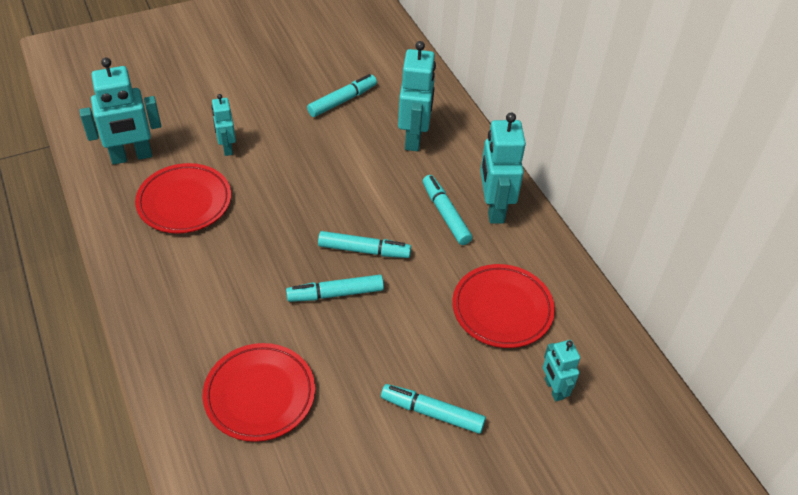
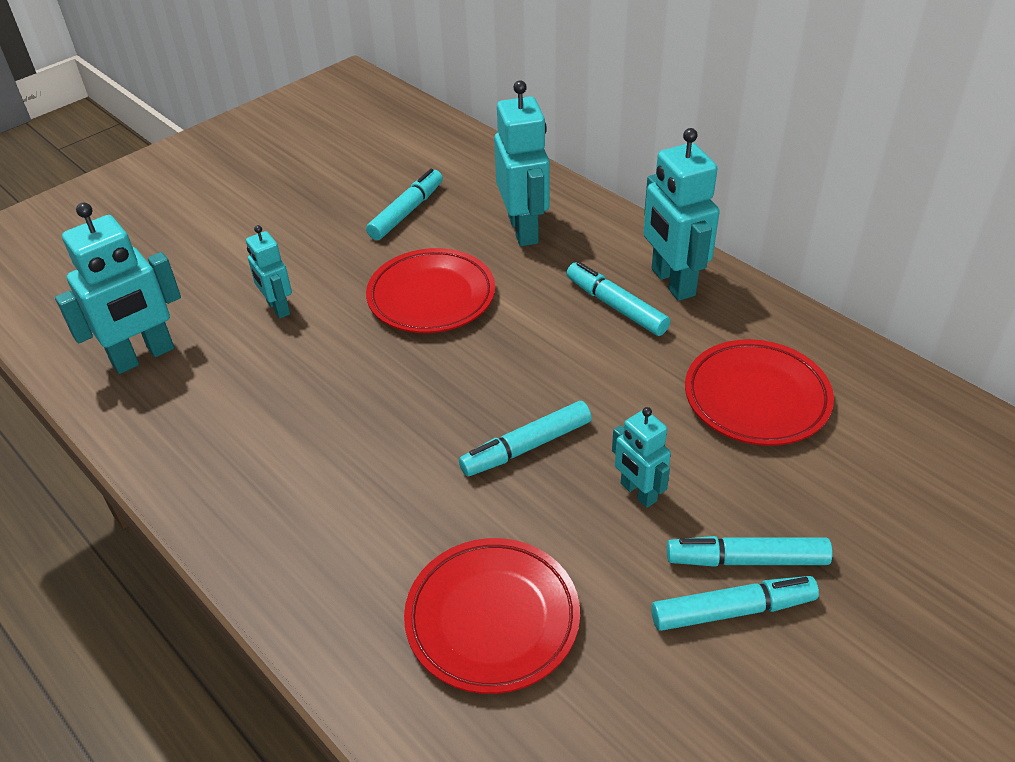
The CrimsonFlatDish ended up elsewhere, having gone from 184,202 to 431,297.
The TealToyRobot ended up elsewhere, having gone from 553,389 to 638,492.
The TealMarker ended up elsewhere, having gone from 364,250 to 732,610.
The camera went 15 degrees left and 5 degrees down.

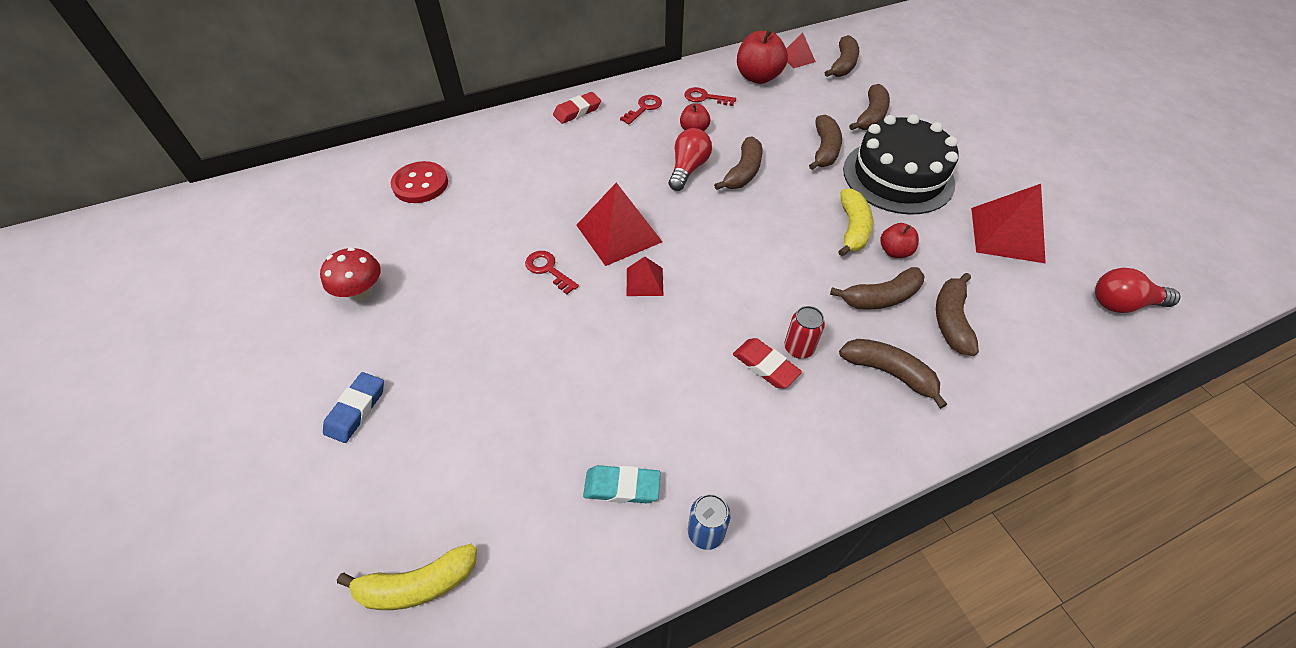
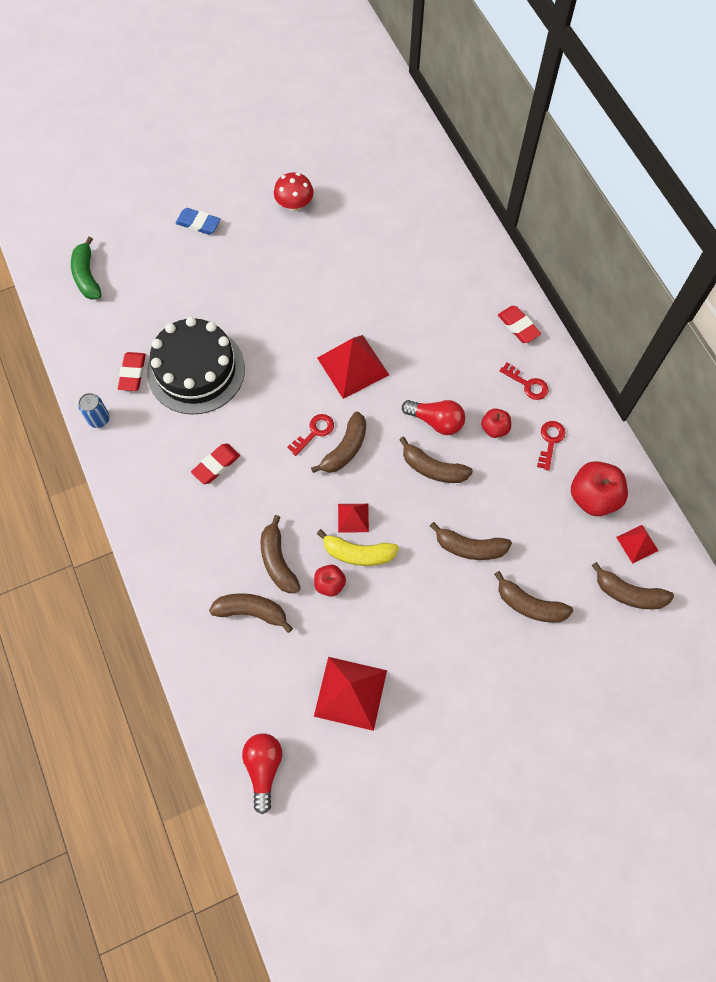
What was the GoldenBananaFruit at 417,584 turned into the GreenBananaFruit at 87,276.
What was the TealEraser at 622,487 turned into the CrimsonEraser at 132,373.
The JetBlackGateau ended up elsewhere, having gone from 898,176 to 196,370.
The CrimsonDoorKey ended up elsewhere, having gone from 548,270 to 314,432.
The DarkBrownBananaFruit ended up elsewhere, having gone from 889,373 to 345,449.
The CrimsonSolidPyramid ended up elsewhere, having gone from 644,281 to 353,517.
The second view lost the CrimsonButton at 420,184.
The second view lost the CrimsonCan at 798,348.
The camera went 90 degrees right and 15 degrees up.

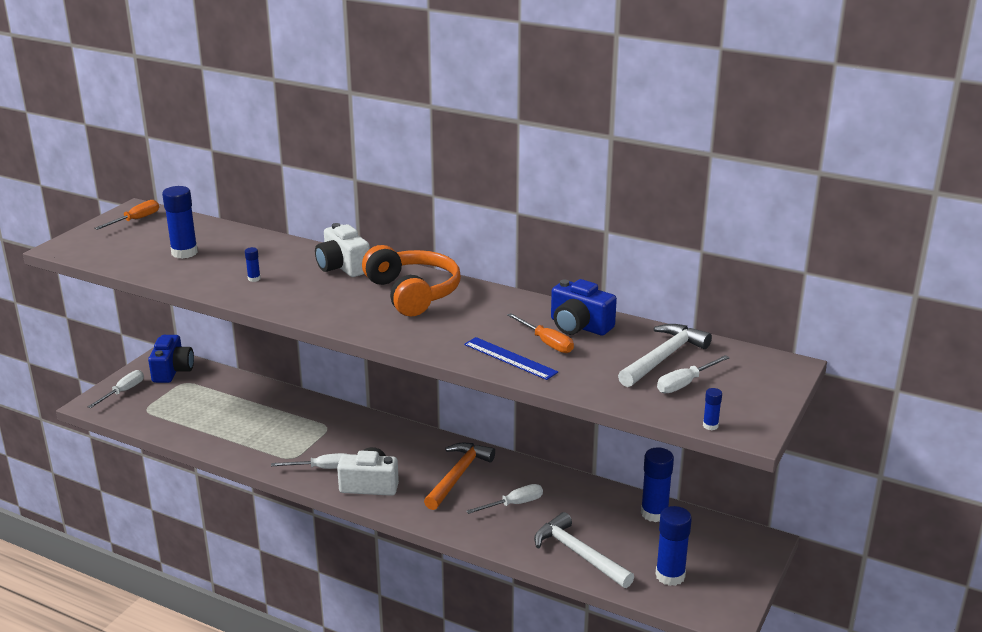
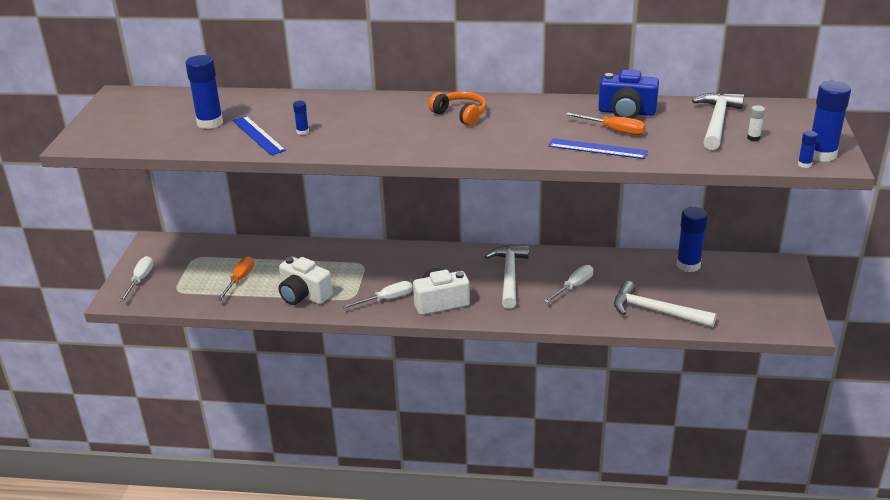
The BrightOrangeHandScrewdriver ended up elsewhere, having gone from 135,220 to 239,280.
The second view gained the RoyalBlueRuler at 258,135.
The SnowWhiteCompactCamera ended up elsewhere, having gone from 343,267 to 304,295.
The size of the BrightOrangeOverEarHeadphones at 413,293 changed by a factor of 0.58.
What was the BrightOrangeClawHammer at 458,476 turned into the SnowWhiteClawHammer at 509,276.
Where the SnowWhiteHandScrewdriver stood at 685,384, the SnowWhiteGlueStick came to stand at 753,138.
The RoyalBlueGlueStick ended up elsewhere, having gone from 670,576 to 821,155.
The second view lost the RoyalBlueCompactCamera at 172,371.
The camera went 20 degrees left and 5 degrees up.

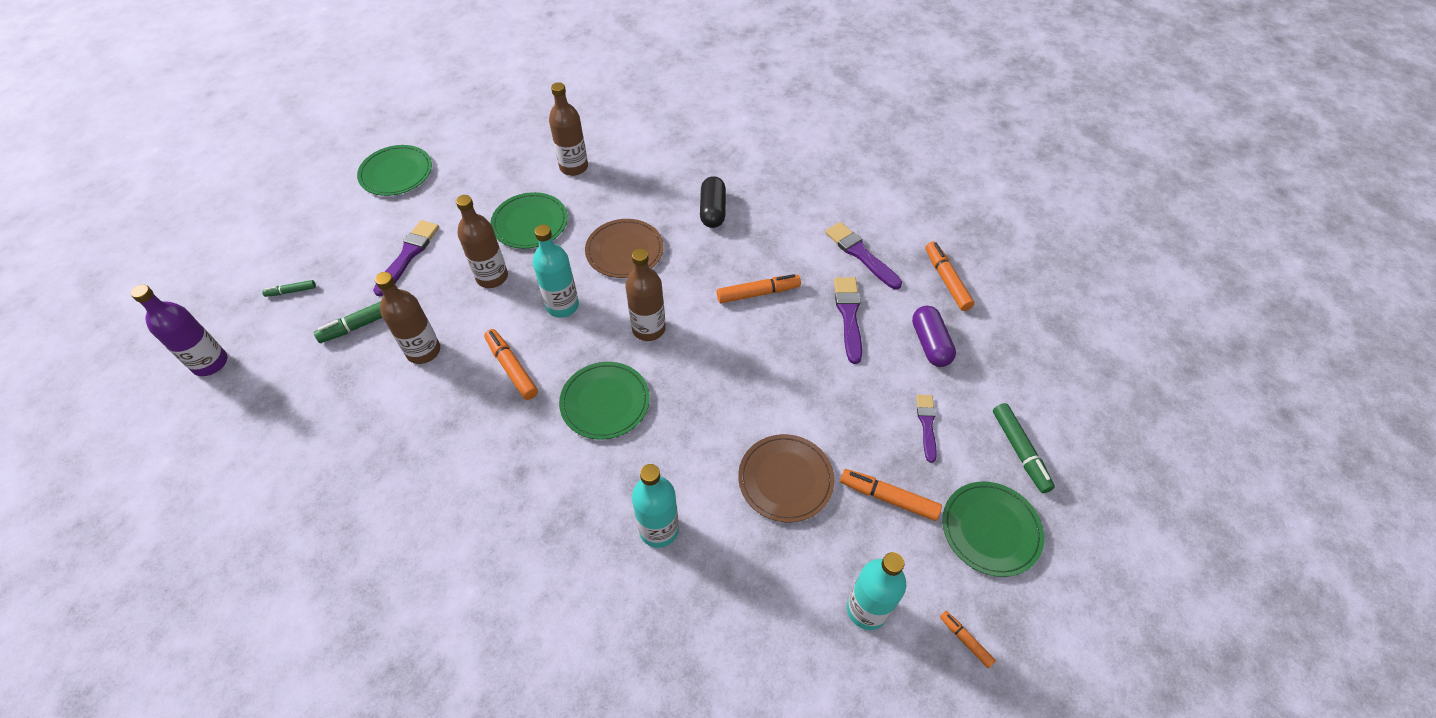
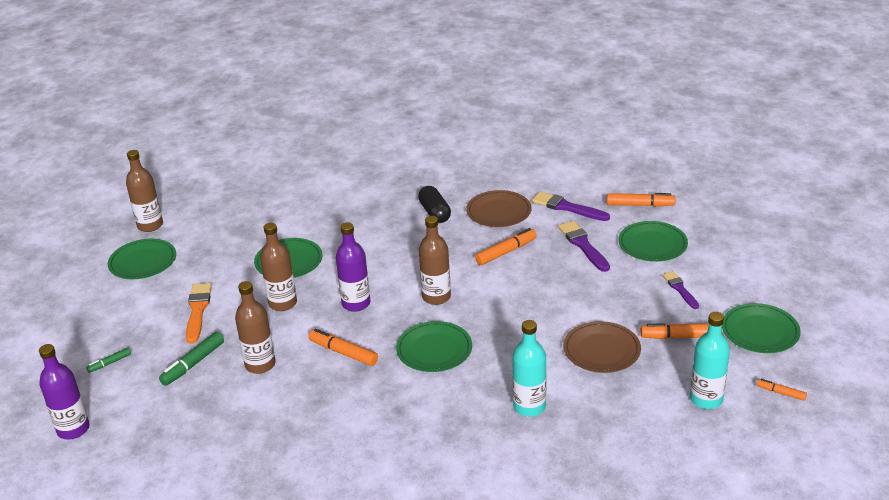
The DarkBrownFlask ended up elsewhere, having gone from 574,167 to 150,225.
What was the VioletPaintBrush at 408,255 turned into the BrightOrangePaintBrush at 198,310.
What was the TealFlask at 562,306 turned into the VioletFlask at 356,304.
The DarkBrownFlatDish ended up elsewhere, having gone from 624,251 to 498,211.
The BrightOrangeMarker at 946,280 ended up facing another way, 135 degrees clockwise from before.
Where the VioletPill stood at 930,344, the GreenFlatDish came to stand at 652,244.
The second view lost the GreenMarker at 1020,451.
The camera went 20 degrees left and 20 degrees down.

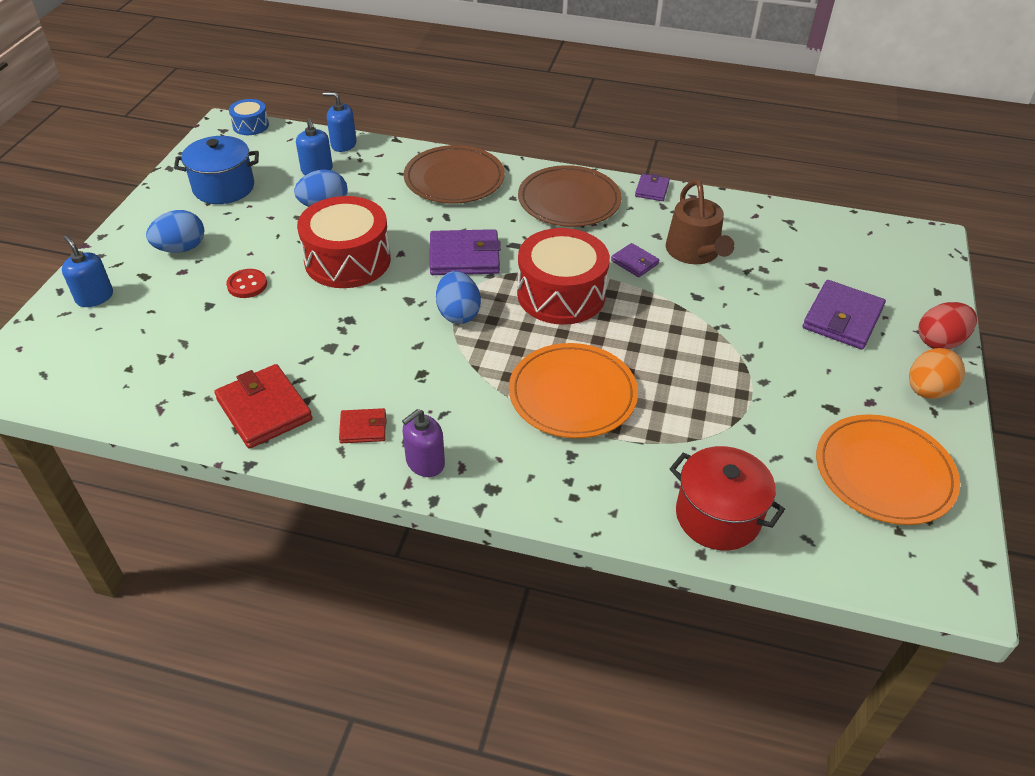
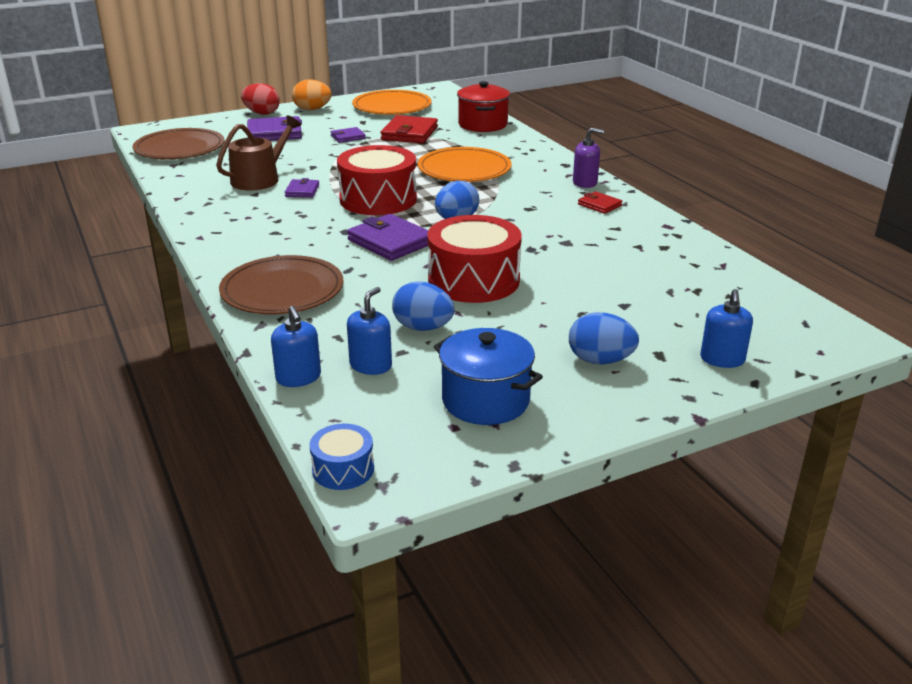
The DarkBrownFlatDish ended up elsewhere, having gone from 569,200 to 179,148.
The VioletCardWallet ended up elsewhere, having gone from 652,190 to 348,137.
The CrimsonCardWallet ended up elsewhere, having gone from 264,409 to 409,133.
The second view lost the CrimsonButton at 247,285.
The camera went 130 degrees left and 15 degrees down.

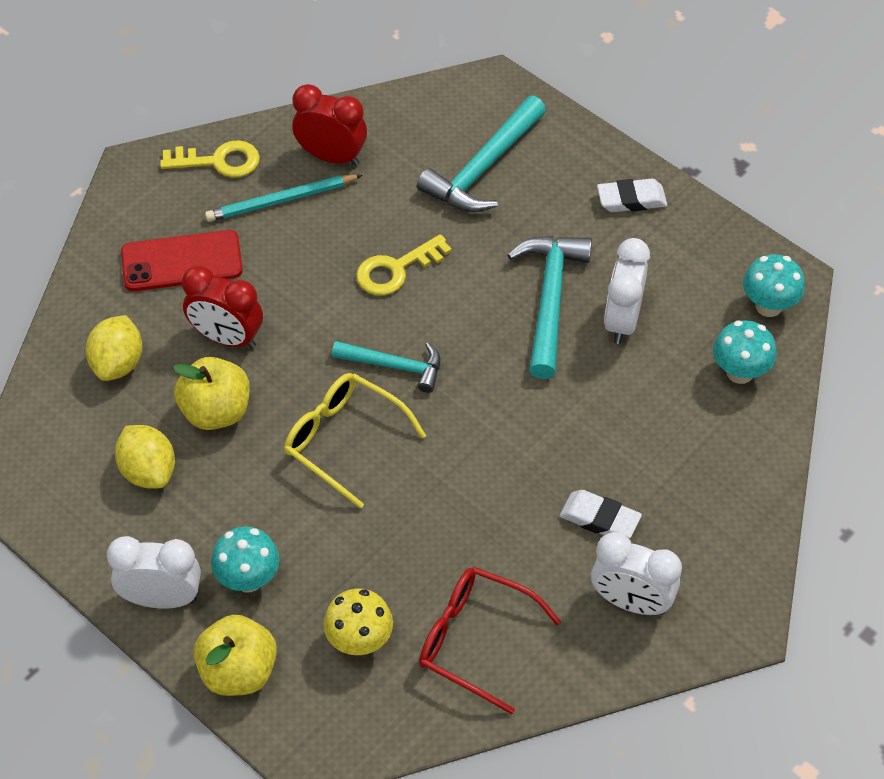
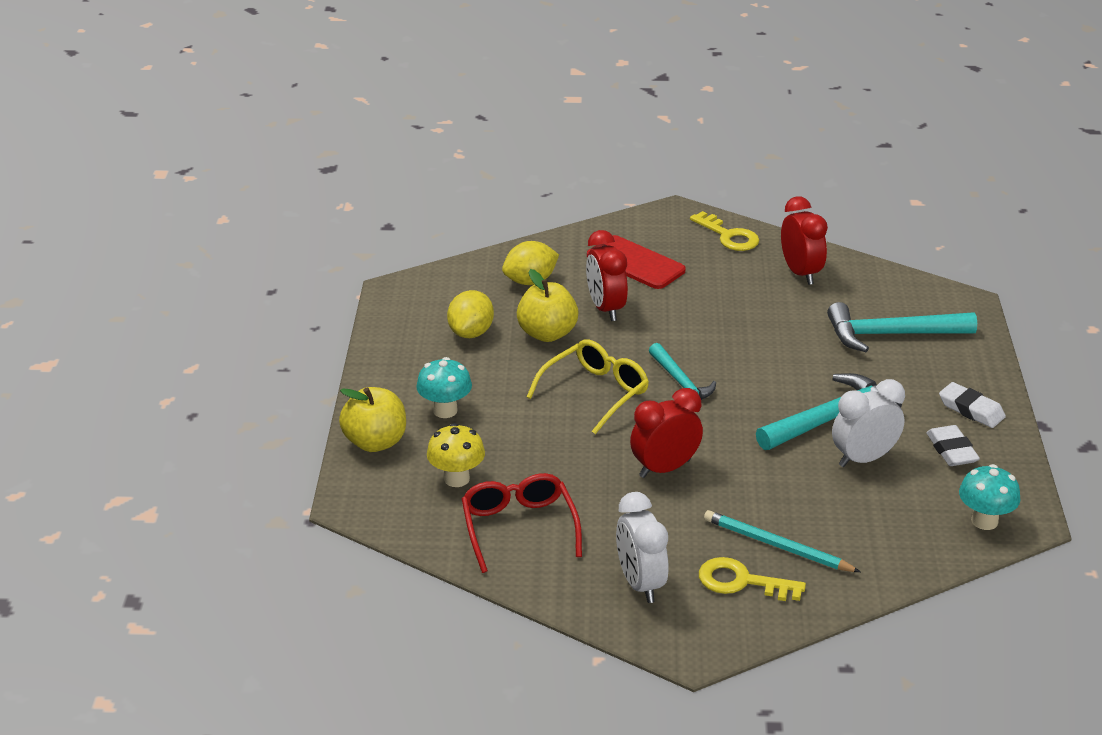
The GoldenSpectacles at 344,440 ended up facing another way, 45 degrees clockwise from before.
The second view gained the CrimsonAlarmClock at 664,468.
The GoldenDoorKey ended up elsewhere, having gone from 396,270 to 741,582.
The TealLeadPencil ended up elsewhere, having gone from 281,201 to 777,546.
The SnowWhiteEraser ended up elsewhere, having gone from 600,519 to 951,450.
The second view lost the SnowWhiteAlarmClock at 162,598.
The second view lost the TealFungus at 740,372.
The camera went 50 degrees right and 20 degrees down.

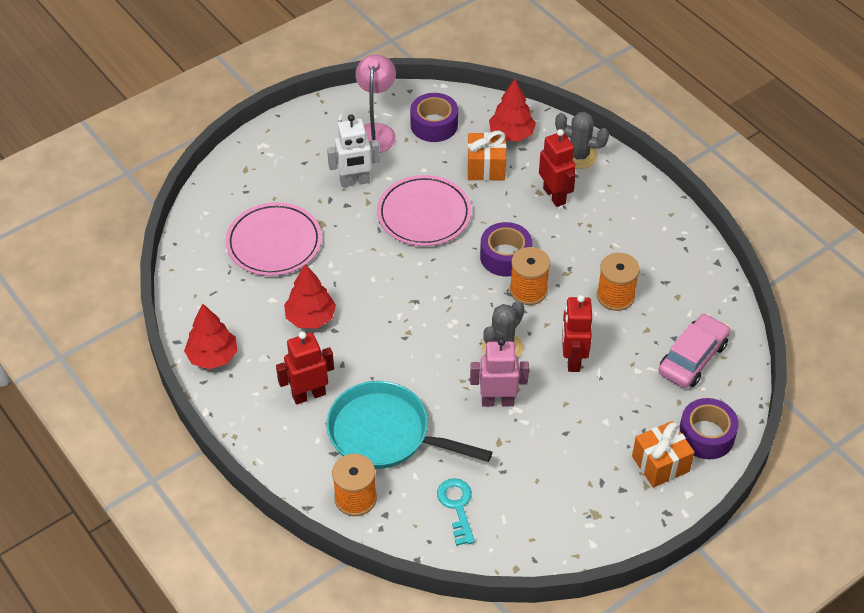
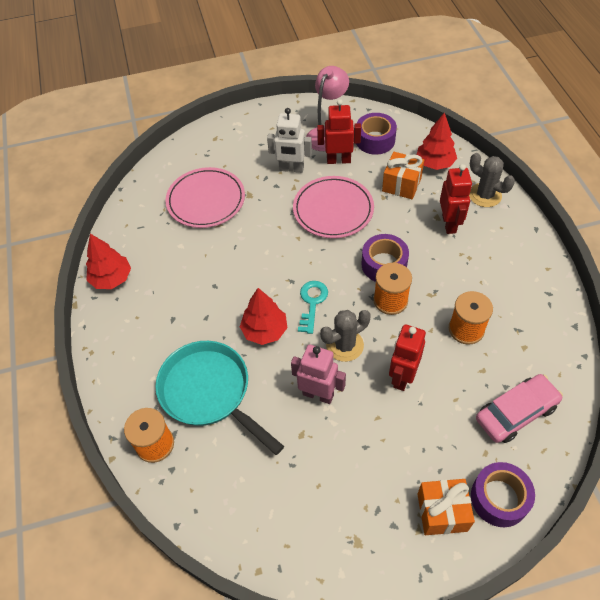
The CrimsonFirTree ended up elsewhere, having gone from 310,317 to 265,330.
The TealDoorKey ended up elsewhere, having gone from 457,506 to 312,303.
The CrimsonToyRobot ended up elsewhere, having gone from 308,395 to 338,160.
The camera went 25 degrees right and 5 degrees up.

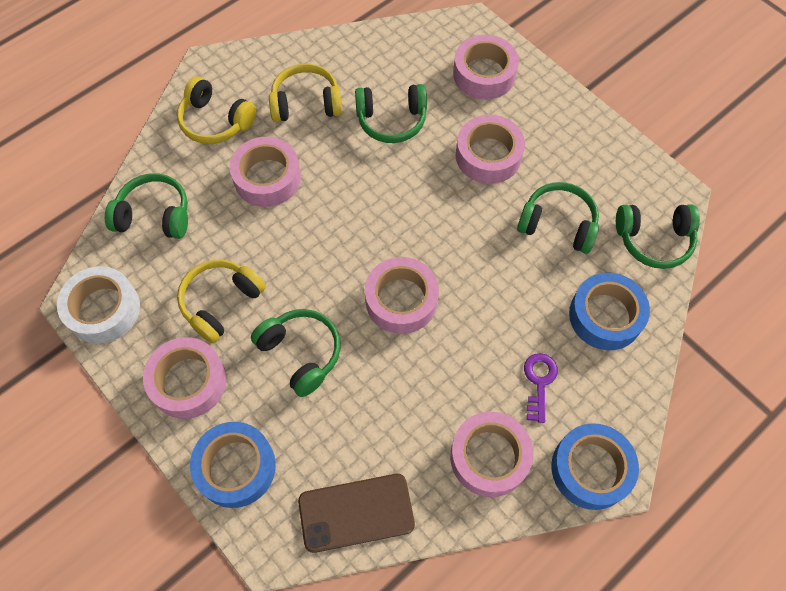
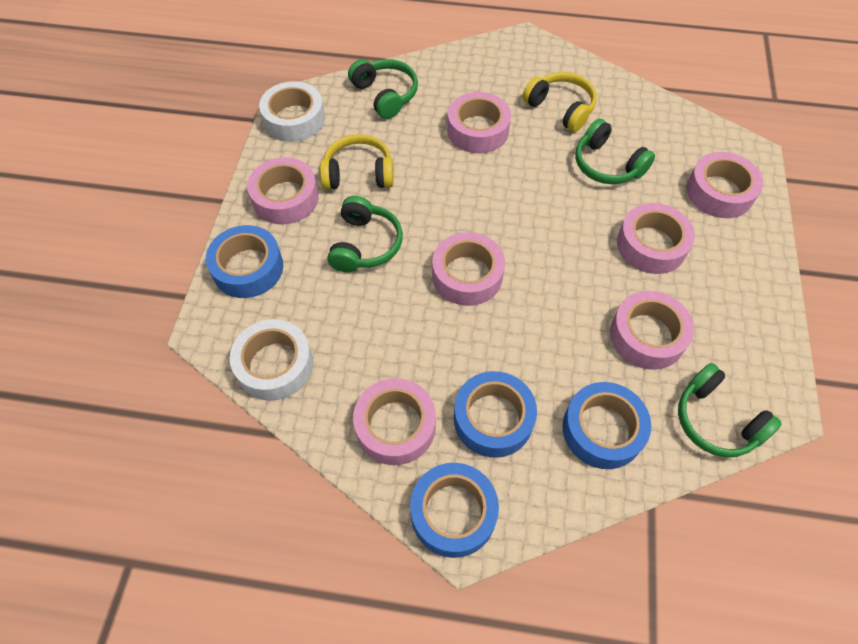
Where the DarkBrownPhone stood at 356,513, the SnowWhiteStickyTape came to stand at 274,365.
Where the VioletDoorKey stood at 539,382, the RoyalBlueStickyTape came to stand at 493,419.
Where the GreenOverEarHeadphones stood at 558,224, the RosePinkStickyTape came to stand at 647,336.
The second view lost the GoldenOverEarHeadphones at 215,121.
The camera went 50 degrees right and 5 degrees down.

